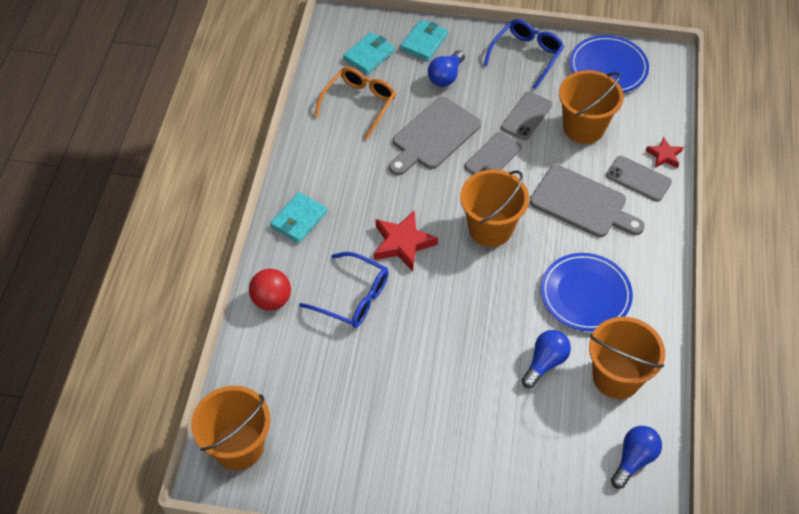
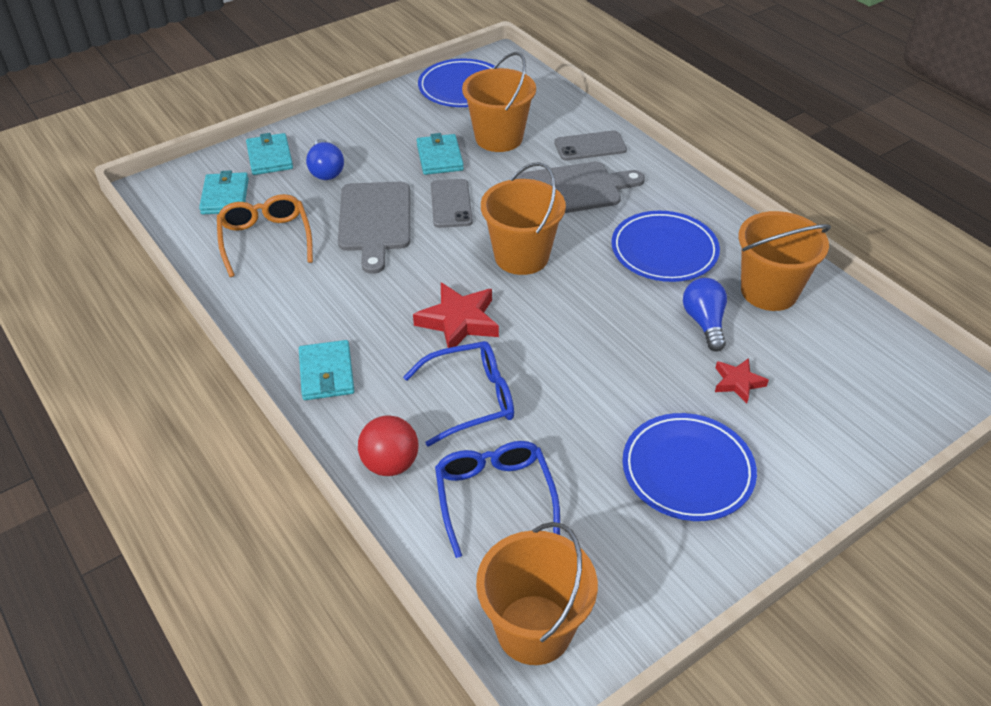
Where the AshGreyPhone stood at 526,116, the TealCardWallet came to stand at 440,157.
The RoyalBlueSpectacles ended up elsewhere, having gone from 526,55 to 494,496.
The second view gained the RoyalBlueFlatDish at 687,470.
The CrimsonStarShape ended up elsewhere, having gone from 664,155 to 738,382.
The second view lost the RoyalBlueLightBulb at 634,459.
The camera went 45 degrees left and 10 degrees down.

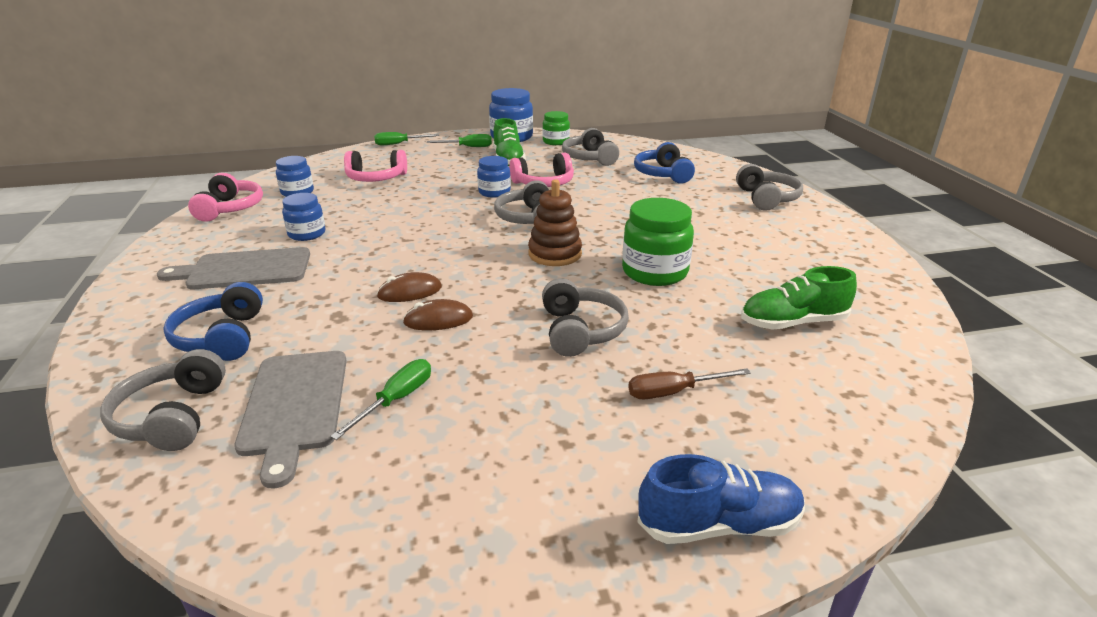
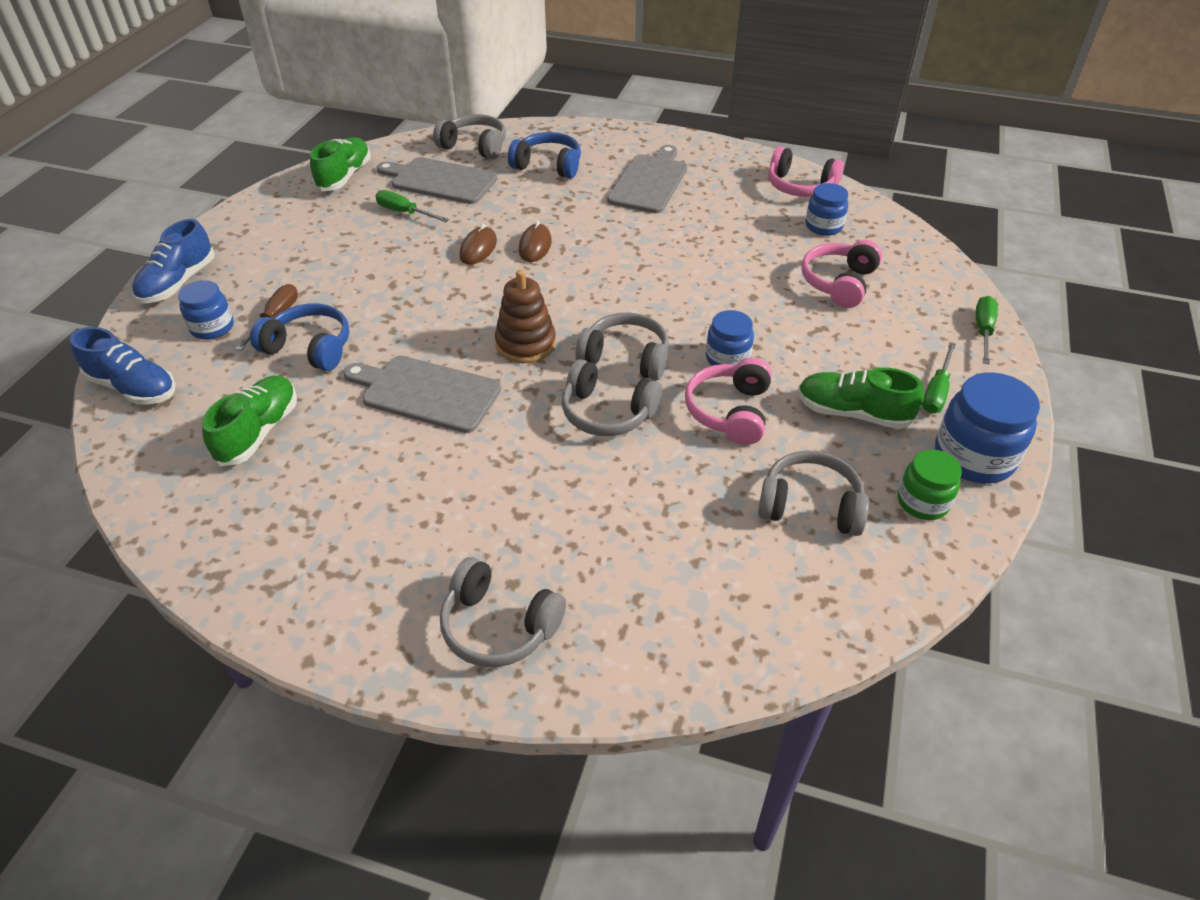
The second view gained the RoyalBlueShoe at 133,388.
The RoyalBluePreserveJar ended up elsewhere, having gone from 307,234 to 212,327.
The RoyalBlueOverEarHeadphones ended up elsewhere, having gone from 662,174 to 309,348.
The second view gained the GreenShoe at 344,176.
Where the GreenPreserveJar stood at 654,272, the AshGreyCuttingBoard came to stand at 426,393.
The GreenHandScrewdriver at 396,400 ended up facing another way, 150 degrees clockwise from before.
The AshGreyOverEarHeadphones ended up elsewhere, having gone from 581,330 to 607,413.
The camera went 120 degrees right and 15 degrees up.

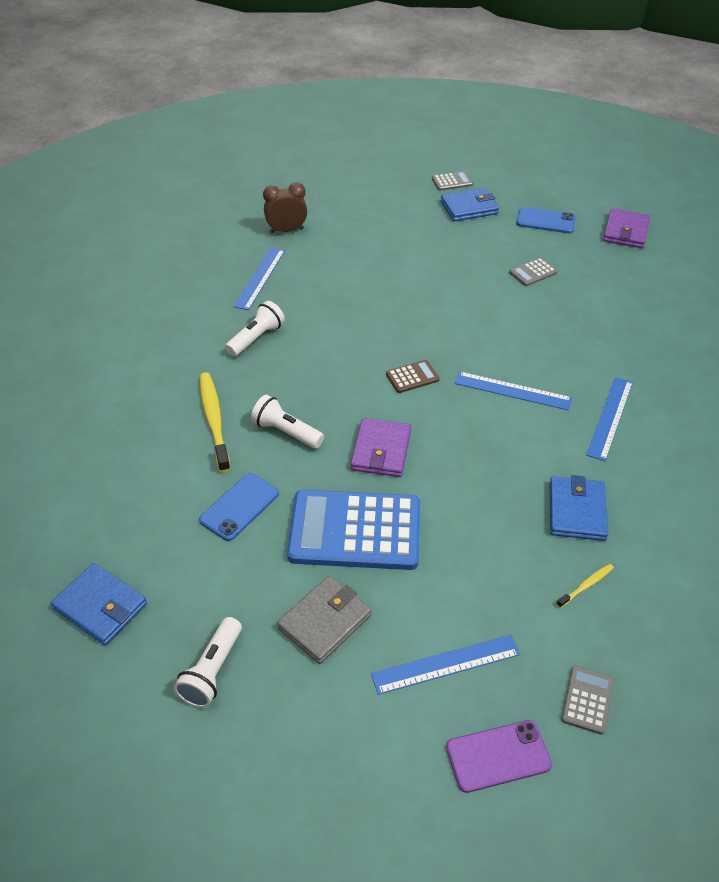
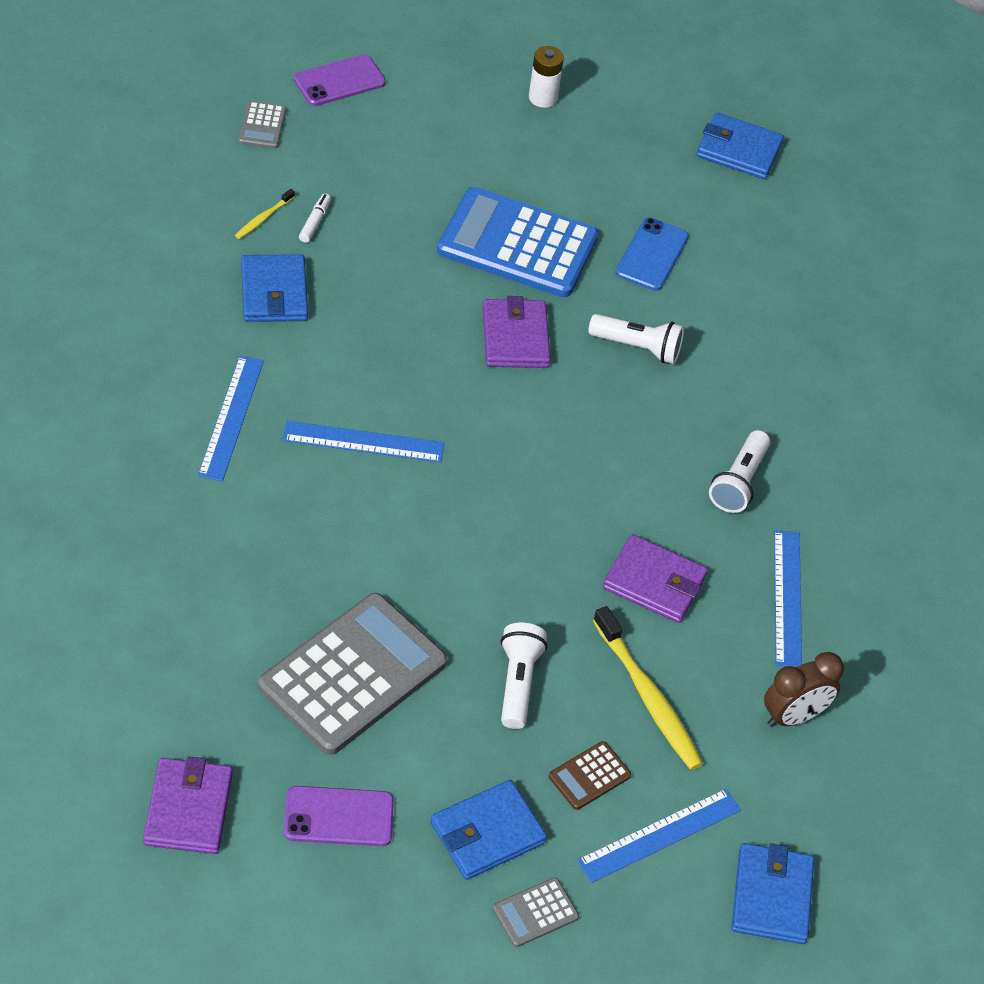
The size of the AshGreyPocketCalculator at 533,272 changed by a factor of 2.35.
What was the RoyalBluePhone at 545,221 turned into the VioletPhone at 338,817.
The second view gained the SnowWhiteMarker at 315,222.
The RoyalBluePocketCalculator at 355,531 ended up facing another way, 150 degrees counterclockwise from before.
The SnowWhiteTorch ended up elsewhere, having gone from 212,671 to 518,683.
The second view gained the SnowWhitePowerCell at 543,97.
The DarkBrownPocketCalculator ended up elsewhere, having gone from 412,377 to 589,776.
The RoyalBlueRuler ended up elsewhere, having gone from 446,664 to 659,835.
The GoldenDentalBrush ended up elsewhere, having gone from 214,420 to 648,696.
The second view gained the VioletCardWallet at 654,582.
The second view gained the RoyalBlueCardWallet at 771,896.
The second view lost the AshGreyCardWallet at 325,622.
The camera went 160 degrees right and 5 degrees up.

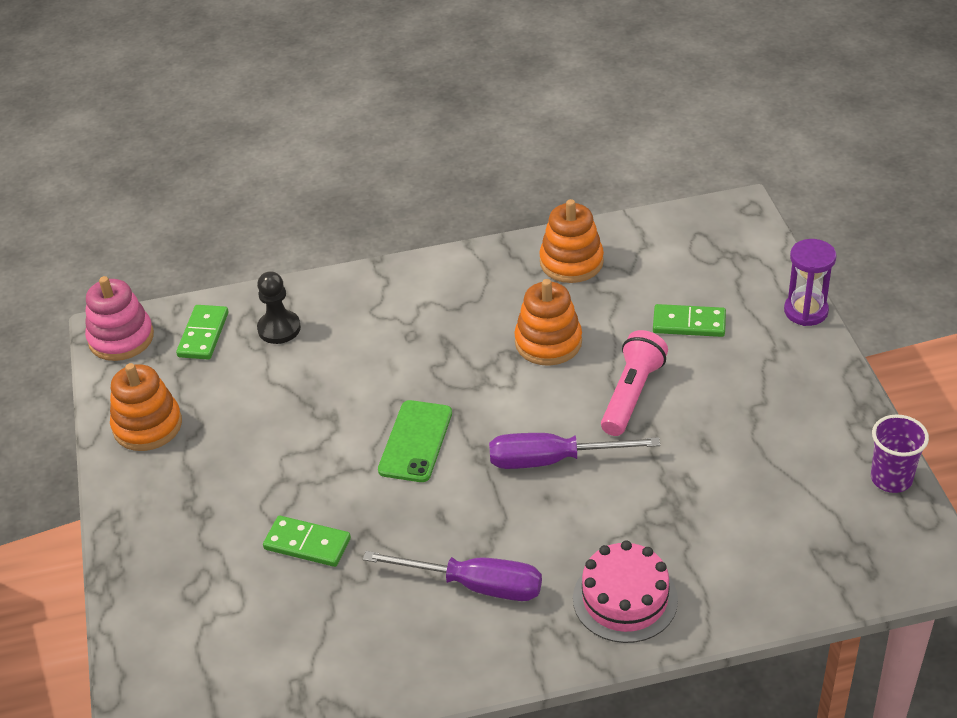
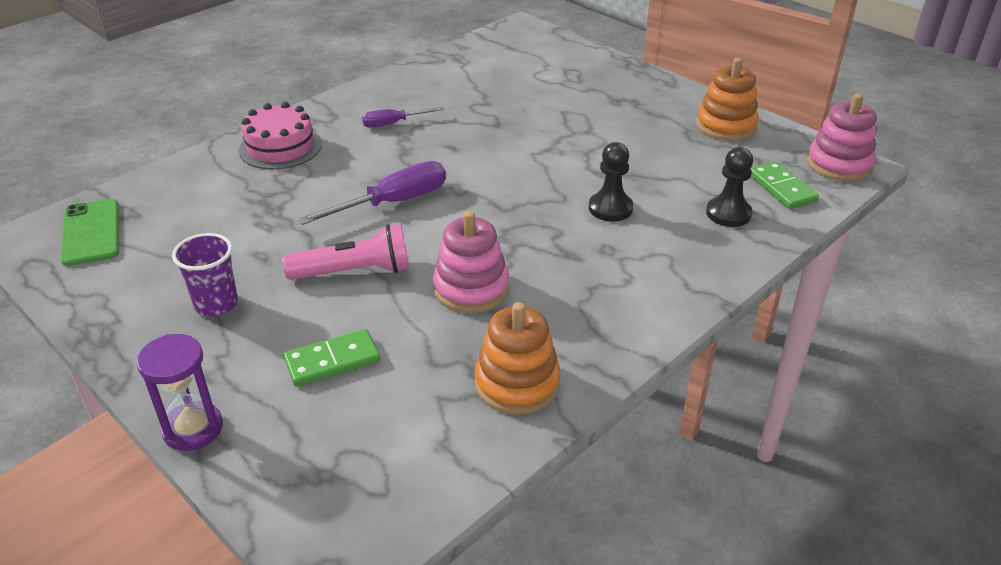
The GreenPhone ended up elsewhere, having gone from 415,441 to 91,232.
The VioletBeaker ended up elsewhere, having gone from 891,479 to 216,304.
The RosePinkTorch at 632,394 ended up facing another way, 90 degrees counterclockwise from before.
The size of the VioletHandScrewdriver at 475,585 changed by a factor of 0.60.
What was the BrightOrangeStackingRings at 548,342 turned into the RosePinkStackingRings at 471,288.
The second view gained the JetBlackGamePawn at 610,208.
The second view lost the GreenDomino at 307,544.
The camera went 145 degrees right and 5 degrees down.

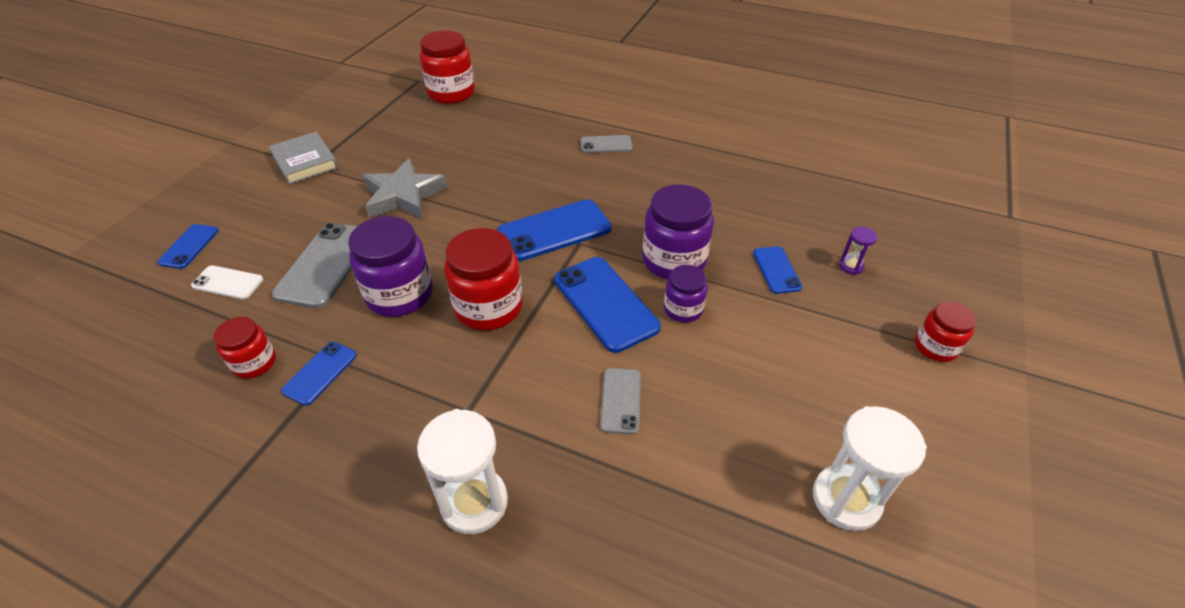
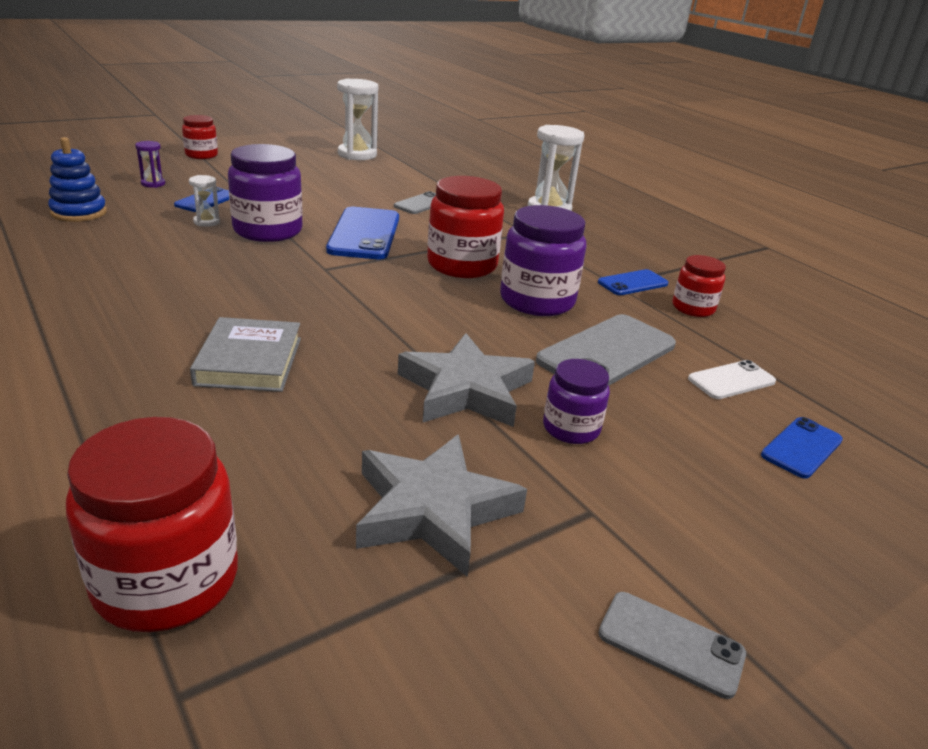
The second view gained the RoyalBlueStackingRings at 79,213.
The second view gained the SnowWhiteHourglass at 206,222.
The AshGreyBook ended up elsewhere, having gone from 305,162 to 249,361.
The second view gained the AshGreyStarShape at 433,510.
The VioletPreserveJar ended up elsewhere, having gone from 683,309 to 571,428.
The AshGreyPhone ended up elsewhere, having gone from 606,144 to 670,644.
The SnowWhitePhone at 228,282 ended up facing another way, 75 degrees counterclockwise from before.
The second view lost the RoyalBluePhone at 554,230.
The camera went 150 degrees left and 15 degrees down.

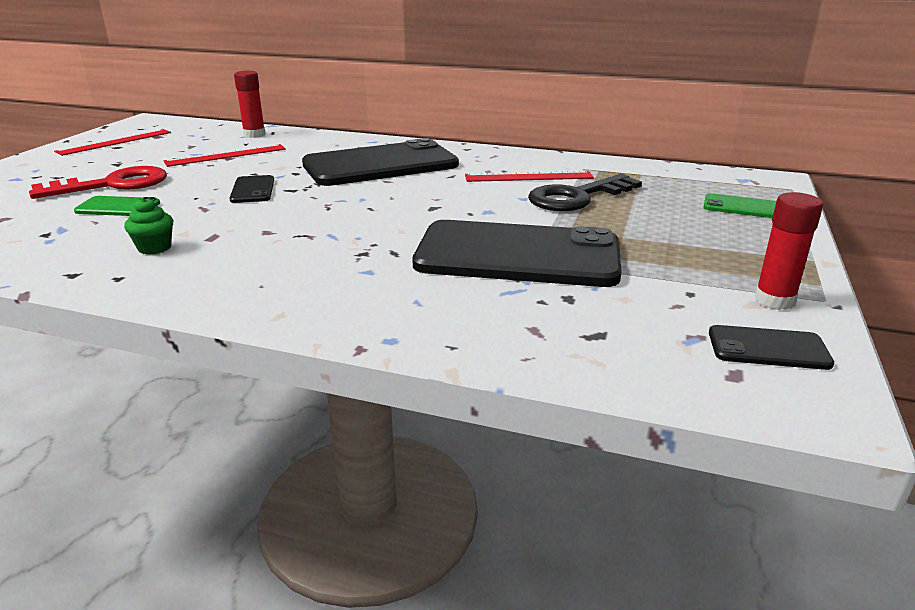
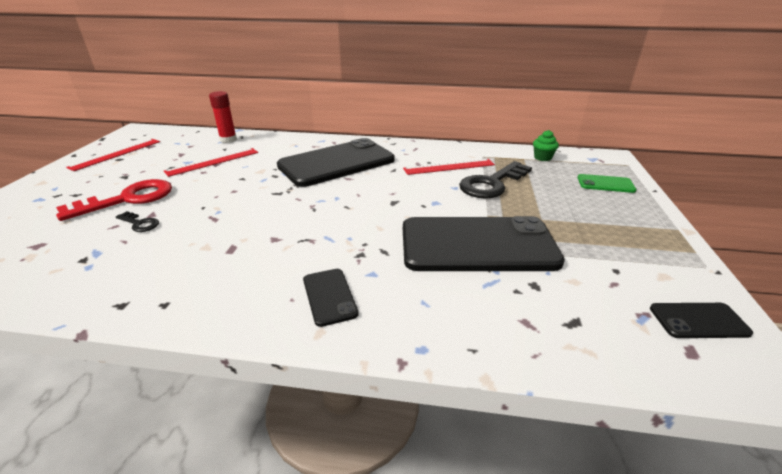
Where the GreenPhone stood at 118,207, the JetBlackDoorKey came to stand at 140,223.
The JetBlackPhone ended up elsewhere, having gone from 252,190 to 329,296.
The GreenMuffin ended up elsewhere, having gone from 154,248 to 542,157.
The second view lost the CrimsonGlueStick at 774,300.
The camera went 10 degrees left and 5 degrees up.

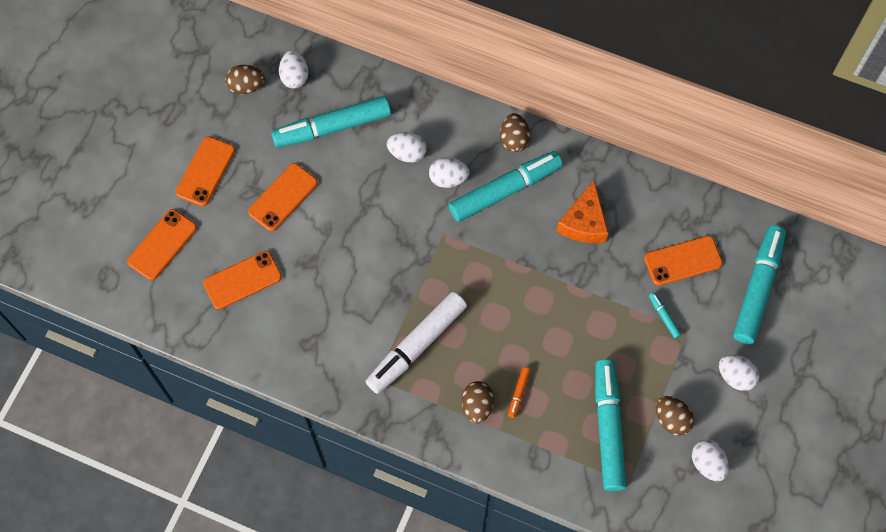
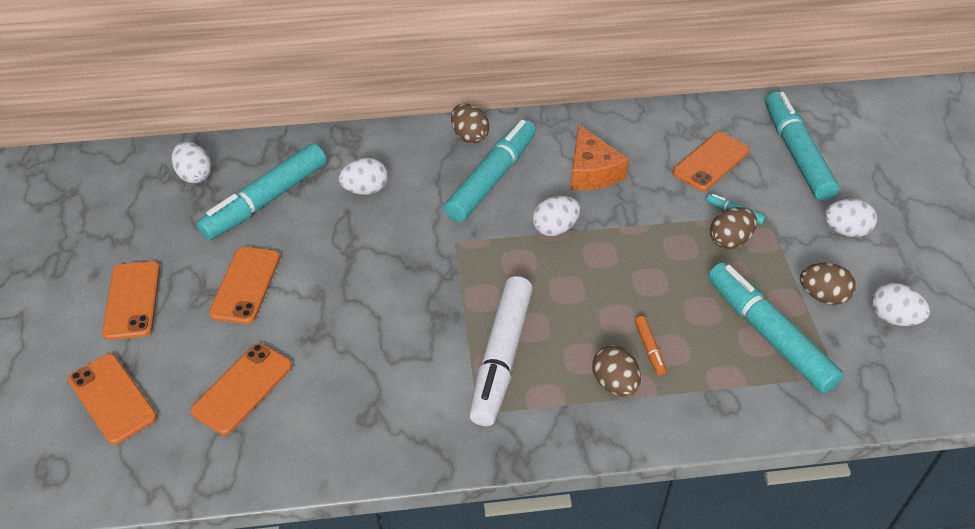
The BrightOrangePhone at 162,245 ended up facing another way, 45 degrees counterclockwise from before.
The SnowWhiteToyEgg ended up elsewhere, having gone from 448,179 to 555,228.
The DarkBrownToyEgg ended up elsewhere, having gone from 246,86 to 730,240.
The camera went 30 degrees left and 20 degrees down.

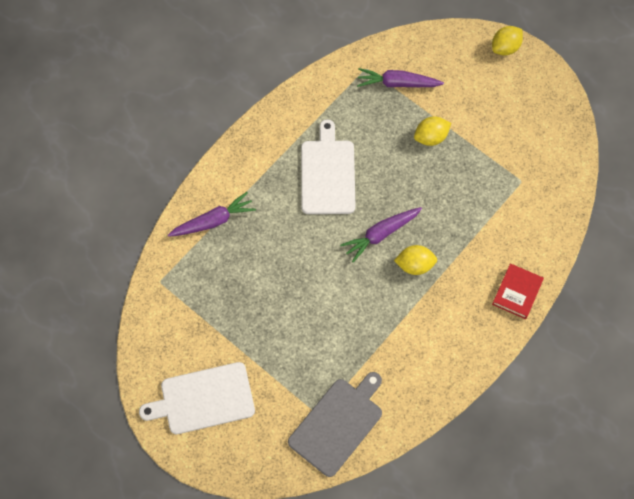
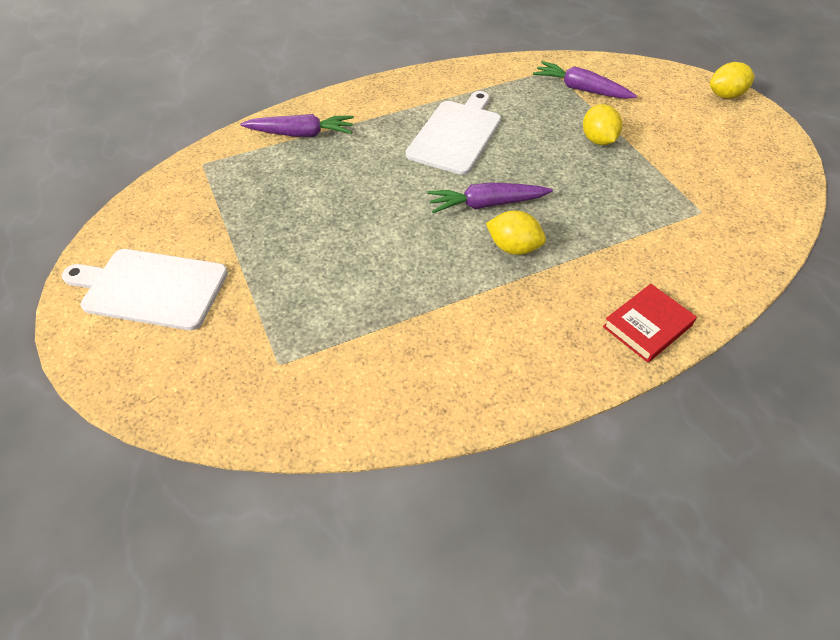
The GoldenCitrusFruit at 431,137 ended up facing another way, 75 degrees clockwise from before.
The second view lost the AshGreyCuttingBoard at 337,424.
The camera went 25 degrees right and 15 degrees down.

